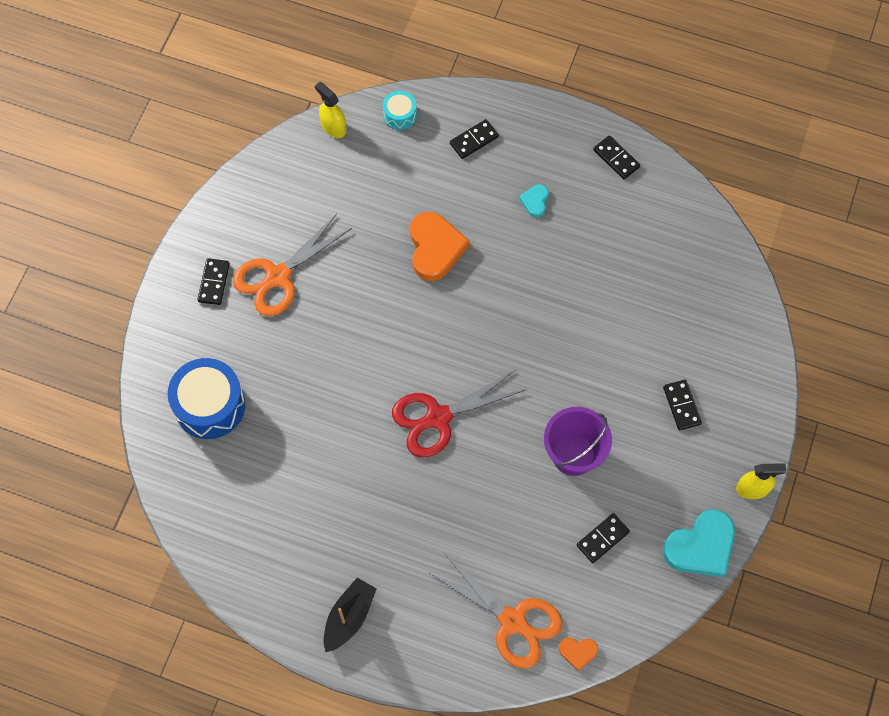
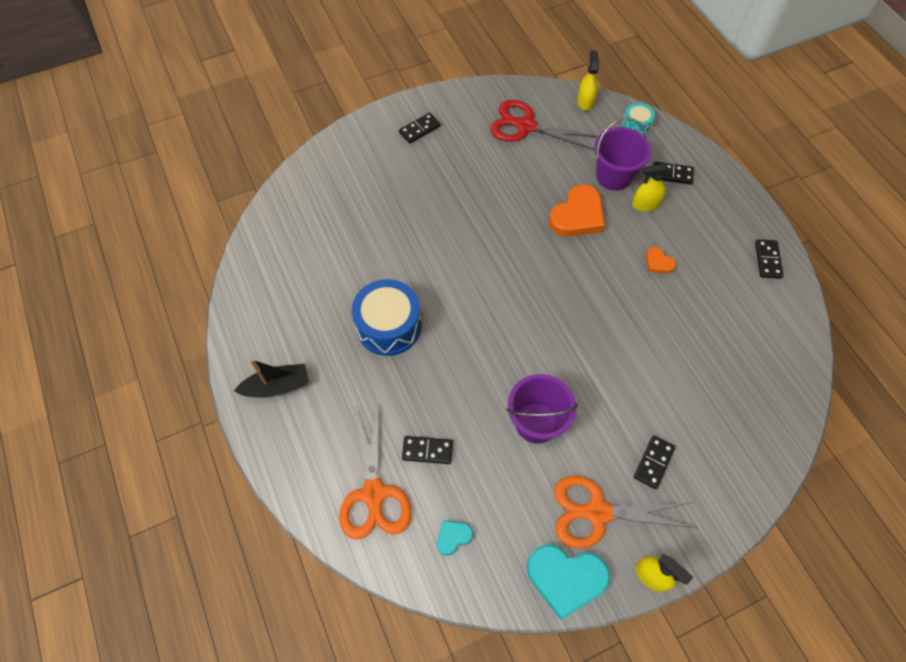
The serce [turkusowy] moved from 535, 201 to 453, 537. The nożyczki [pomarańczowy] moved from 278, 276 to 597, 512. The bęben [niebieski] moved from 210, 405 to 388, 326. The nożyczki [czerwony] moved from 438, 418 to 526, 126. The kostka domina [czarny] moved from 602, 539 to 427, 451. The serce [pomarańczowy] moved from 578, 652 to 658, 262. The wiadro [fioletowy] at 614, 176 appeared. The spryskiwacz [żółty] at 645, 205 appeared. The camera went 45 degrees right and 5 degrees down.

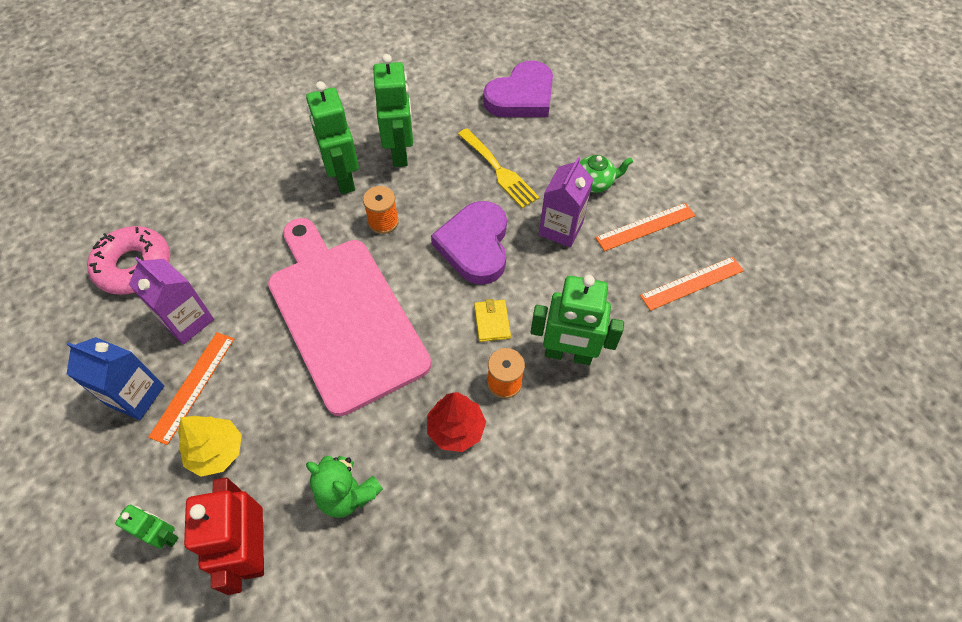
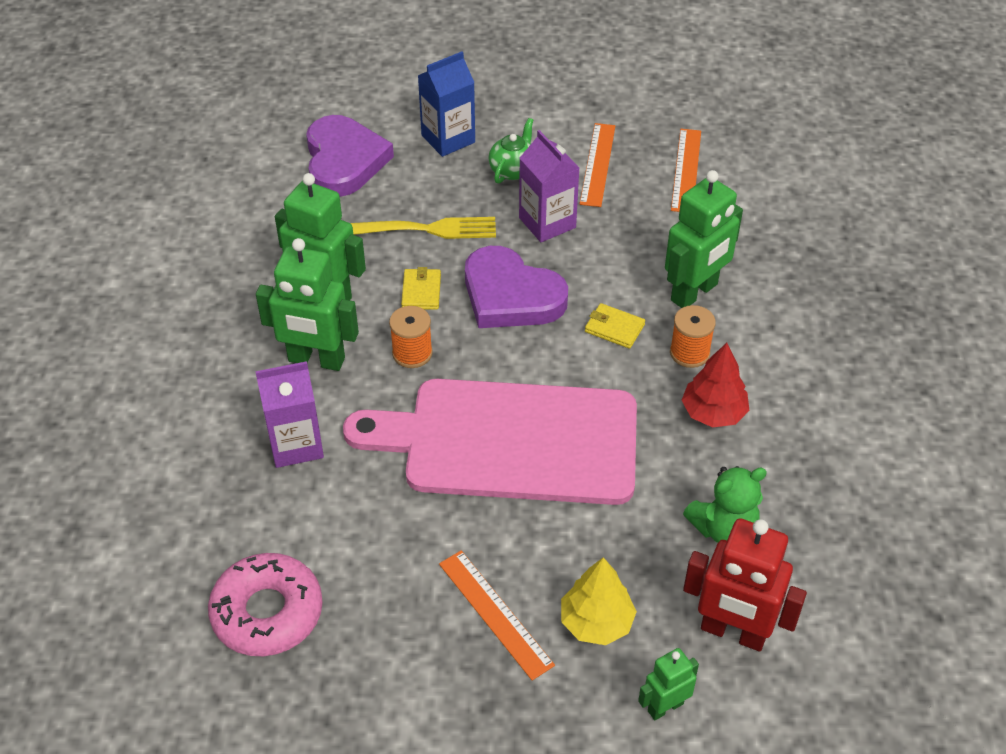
The karton mleka [fioletowy] moved from 187, 321 to 296, 444. The karton mleka [niebieski] moved from 136, 395 to 448, 139. The portfel [żółty] at 421, 291 appeared. The camera went 55 degrees left and 10 degrees down.

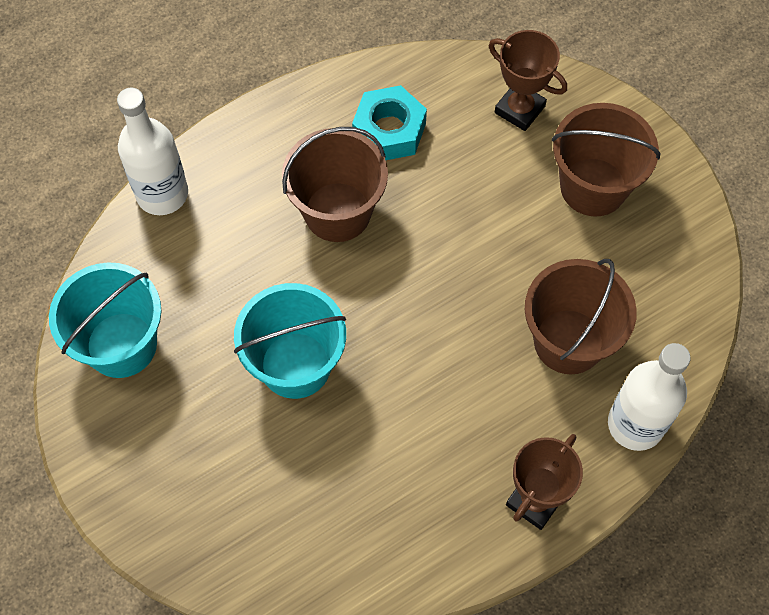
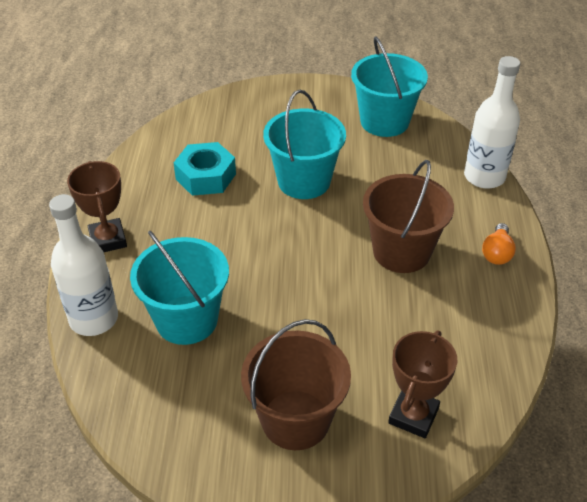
The puchar [brązowy] at 519, 109 turned 45 degrees counterclockwise. The nakrętka [turkusowy] moved from 389, 130 to 206, 176. The wiadro [brązowy] at 568, 341 became the wiadro [turkusowy] at 186, 320. The żarówka [pomarańczowy] at 497, 253 appeared. The camera went 125 degrees right and 20 degrees down.

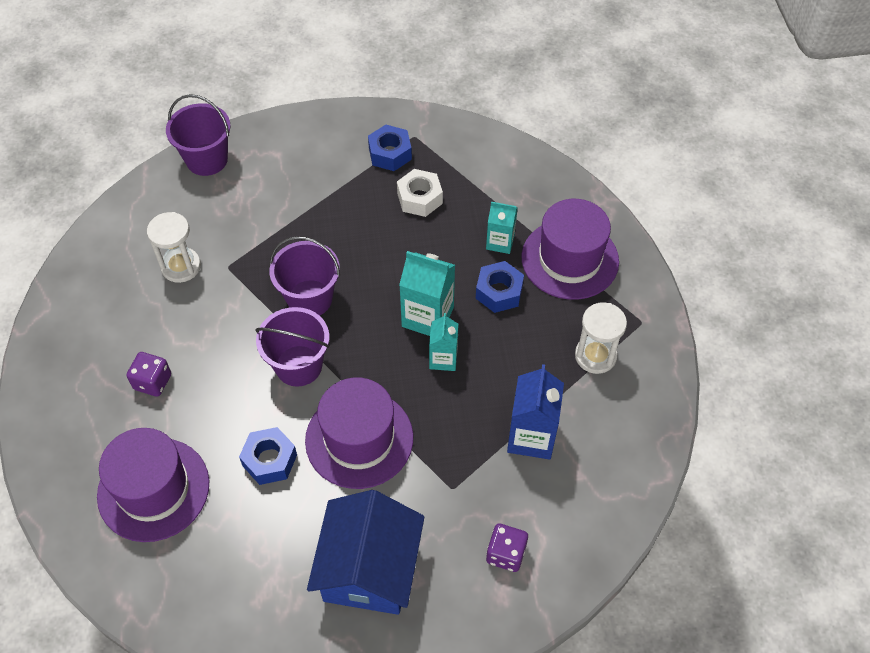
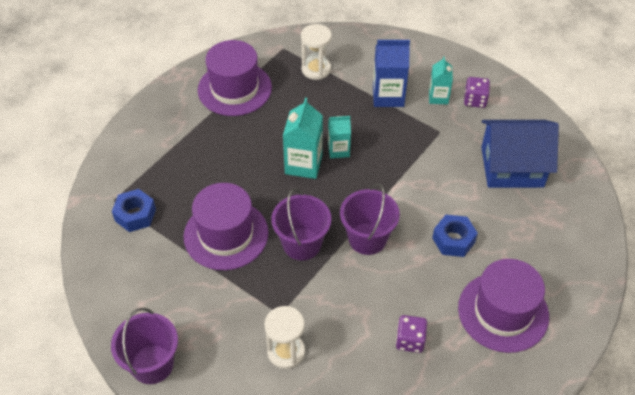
The nakrętka [biały] at 419, 198 disappeared. The karton mleka [turkusowy] moved from 500, 242 to 438, 97. The nakrętka [niebieski] at 499, 292 disappeared. The kapelusz [fioletowy] moved from 359, 439 to 226, 234. The camera went 100 degrees left and 5 degrees down.

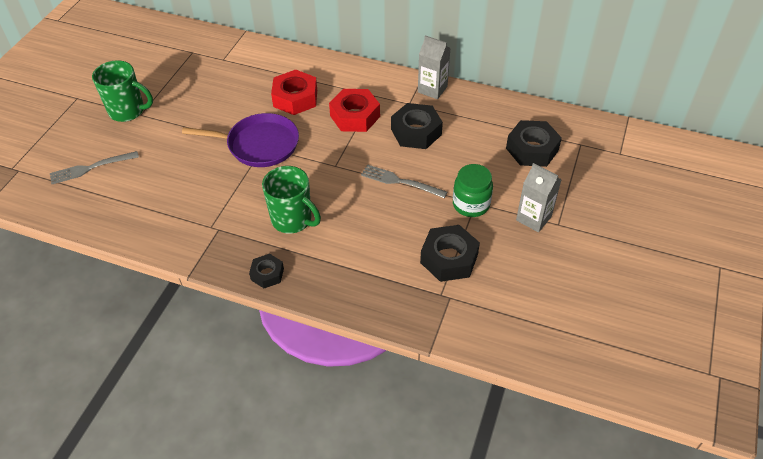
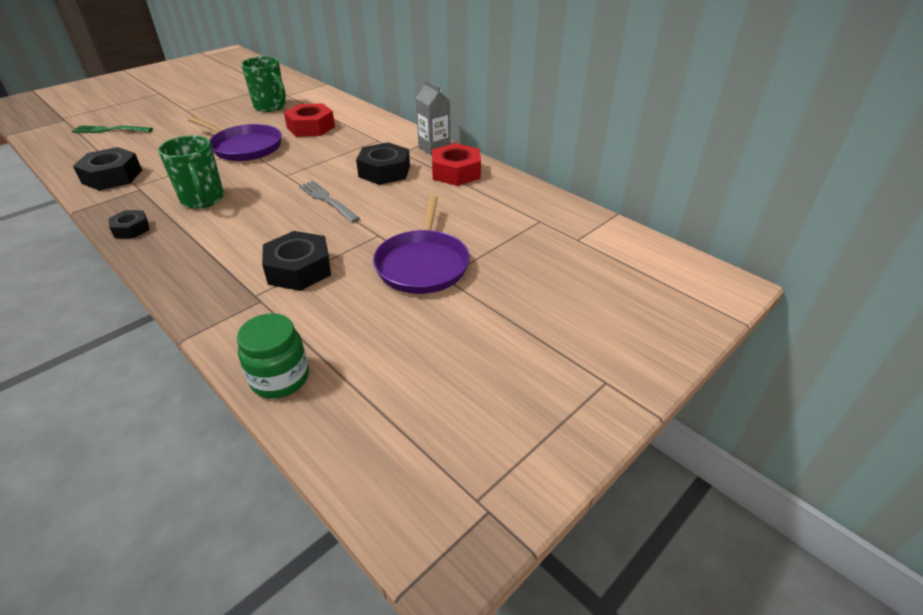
The kubek [zielony] moved from 128, 111 to 270, 107. The nakrętka [czerwony] moved from 355, 116 to 456, 172. The nakrętka [czarny] moved from 532, 149 to 112, 176. The widelec [szary] at 90, 168 became the widelec [zielony] at 109, 130. The karton mleka [szary] at 533, 218 was replaced by the patelnia [fioletowy] at 423, 264. The słoik [zielony] moved from 471, 204 to 280, 378. The camera went 25 degrees right and 10 degrees down.

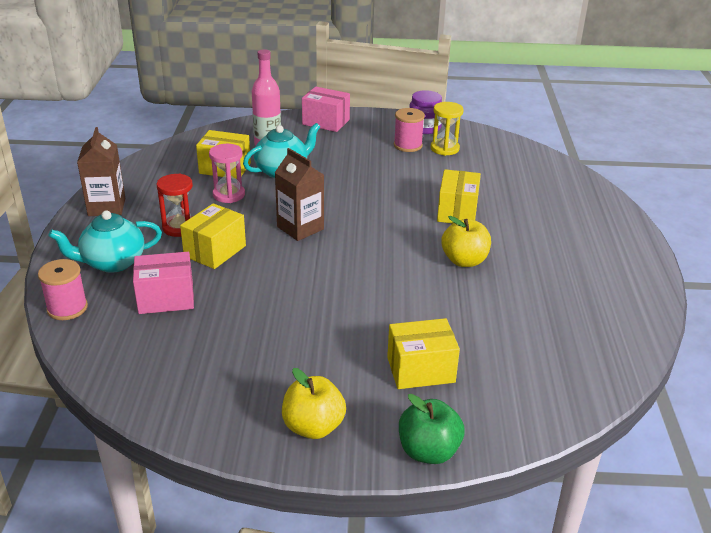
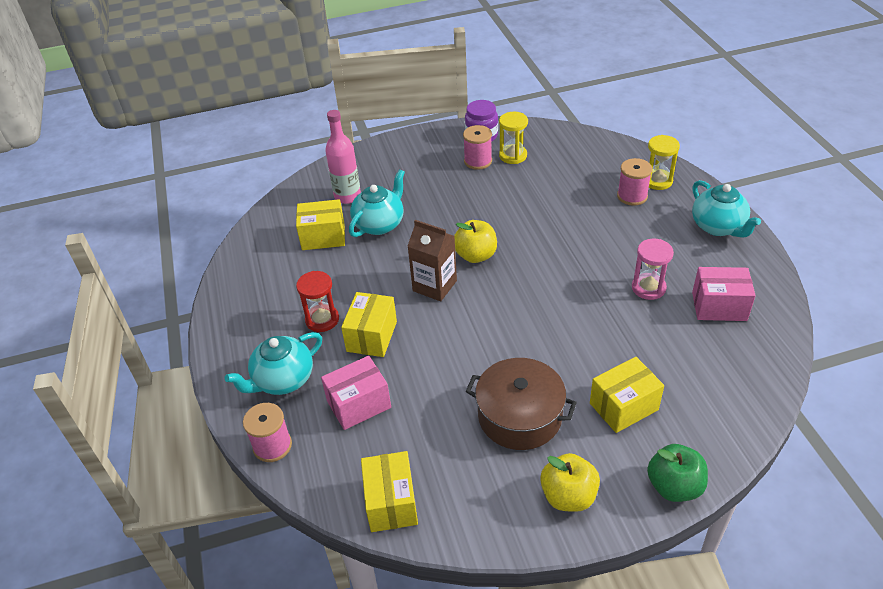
The pudełko [różowy] moved from 326, 122 to 719, 306. The karton mleka [brązowy] at 106, 207 disappeared. The klepsydra [różowy] moved from 229, 195 to 648, 288. The pudełko [żółty] moved from 457, 212 to 391, 502. The jabłko [żółty] moved from 464, 261 to 475, 255. The klepsydra [żółty] at 657, 181 appeared. The szpulka [różowy] at 632, 196 appeared. The imbryk [turkusowy] at 718, 227 appeared. The garnek [brązowy] at 519, 416 appeared. The camera went 15 degrees left and 10 degrees up.

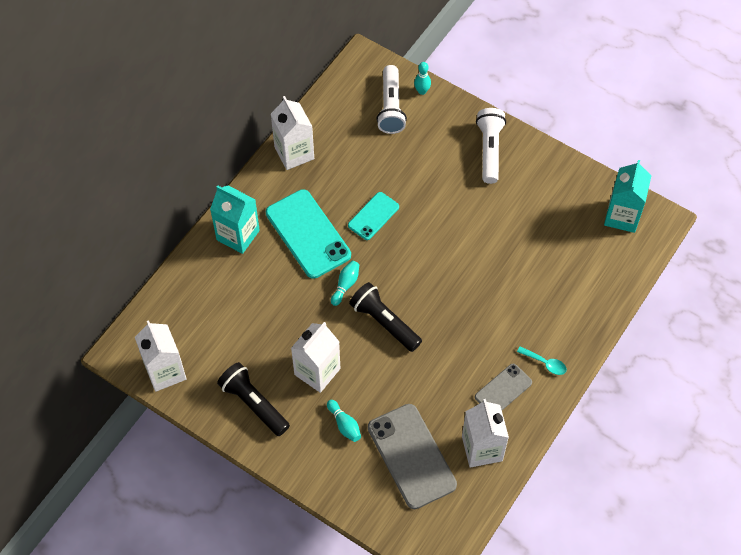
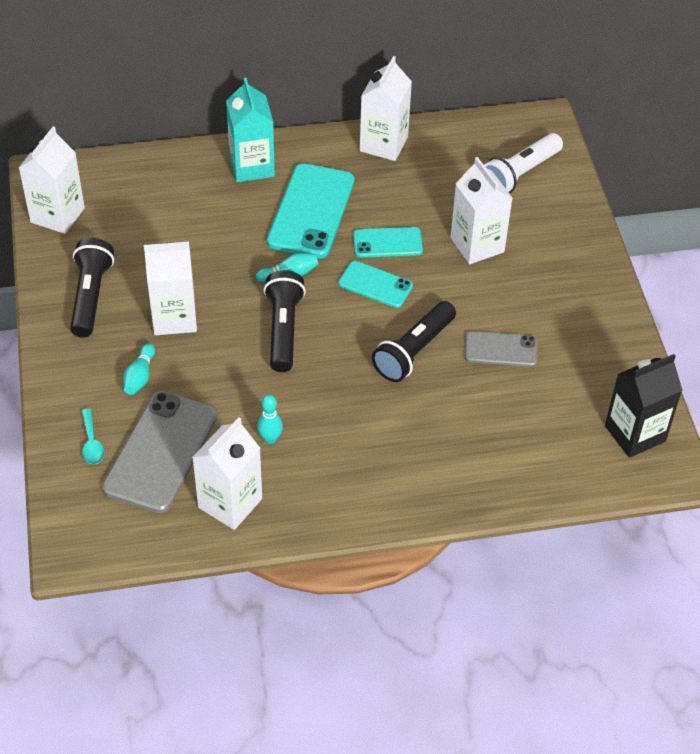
The kręgiel [turkusowy] moved from 422, 91 to 270, 439. The latarka [biały] at 489, 150 disappeared. The karton mleka [turkusowy] at 622, 216 became the karton mleka [czarny] at 635, 433. The łyżka [turkusowy] moved from 545, 363 to 92, 443. The telefon [szary] moved from 503, 389 to 501, 349. The karton mleka [biały] at 477, 245 appeared. The telefon [turkusowy] at 375, 284 appeared. The latarka [czarny] at 413, 351 appeared. The camera went 45 degrees right and 10 degrees down.

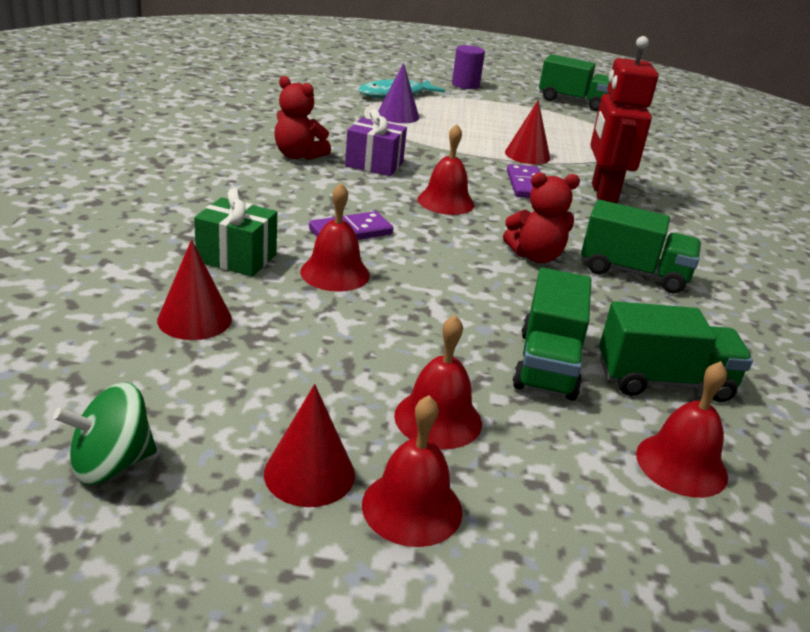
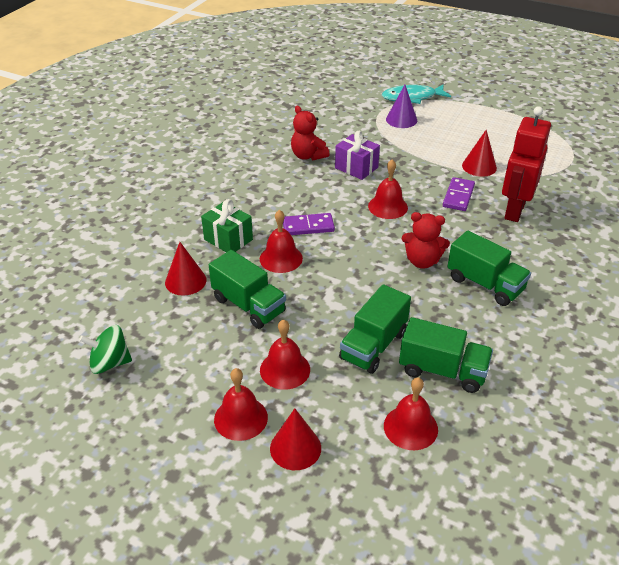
The walec [fioletowy] at 465, 85 disappeared. The ciężarówka [zielony] moved from 572, 101 to 248, 305. The stożek [czerwony] moved from 309, 473 to 295, 448. The camera went 25 degrees right and 10 degrees up.

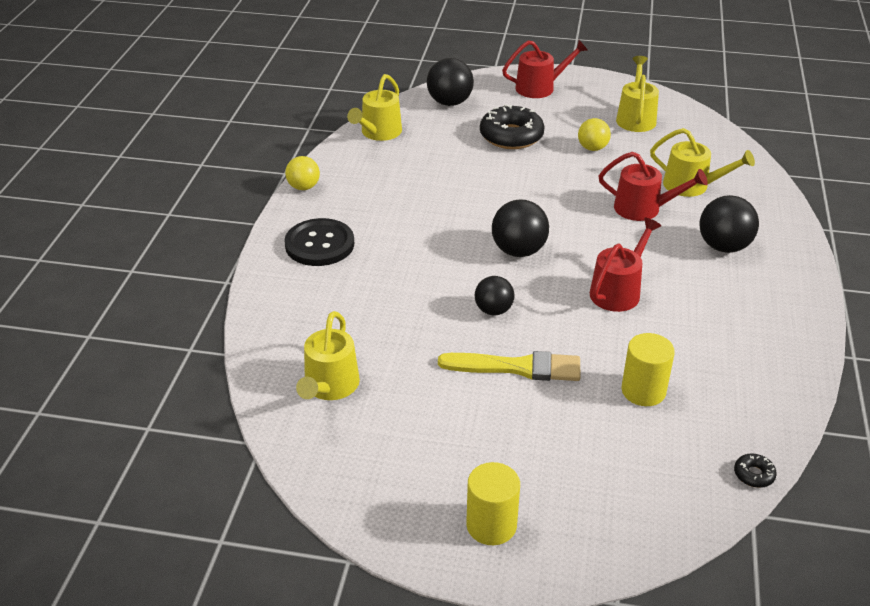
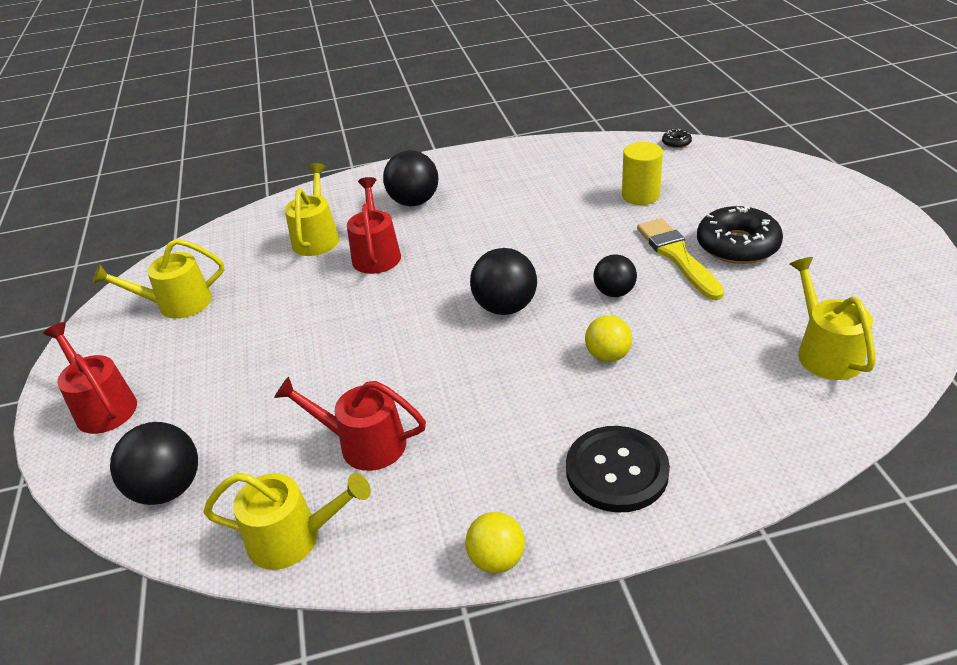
The donut [czarny] moved from 511, 136 to 737, 245. The piłka [żółty] moved from 592, 148 to 608, 356. The konewka [czerwony] moved from 618, 291 to 364, 444. The konewka [żółty] at 329, 386 turned 90 degrees counterclockwise. The walec [żółty] at 491, 525 disappeared. The camera went 110 degrees left and 0 degrees up.

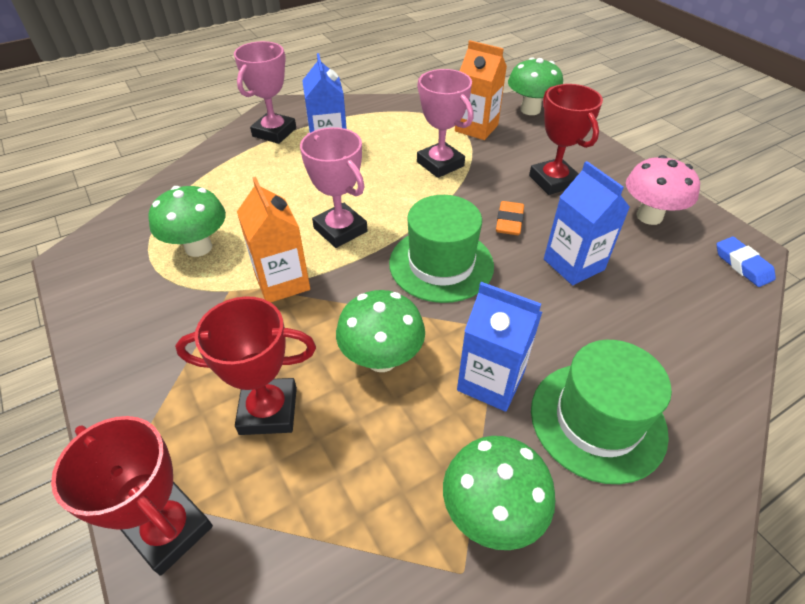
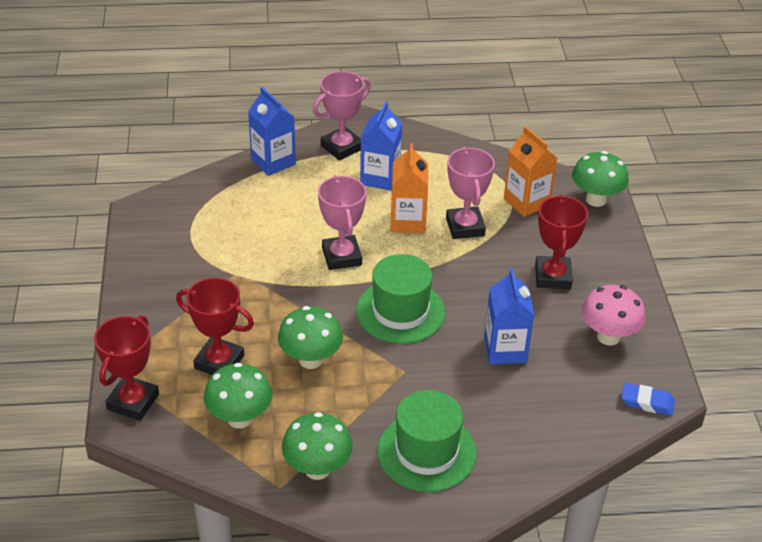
The karton mleka [pomarańczowy] moved from 282, 282 to 407, 221. The grzyb [zielony] moved from 198, 247 to 240, 418. The gumka do mazania [pomarańczowy] at 509, 222 disappeared. The gumka do mazania [niebieski] at 742, 265 turned 75 degrees counterclockwise. The karton mleka [niebieski] moved from 490, 381 to 273, 162. The puchar [czerwony] at 169, 530 turned 45 degrees clockwise. The camera went 25 degrees right and 5 degrees down.

